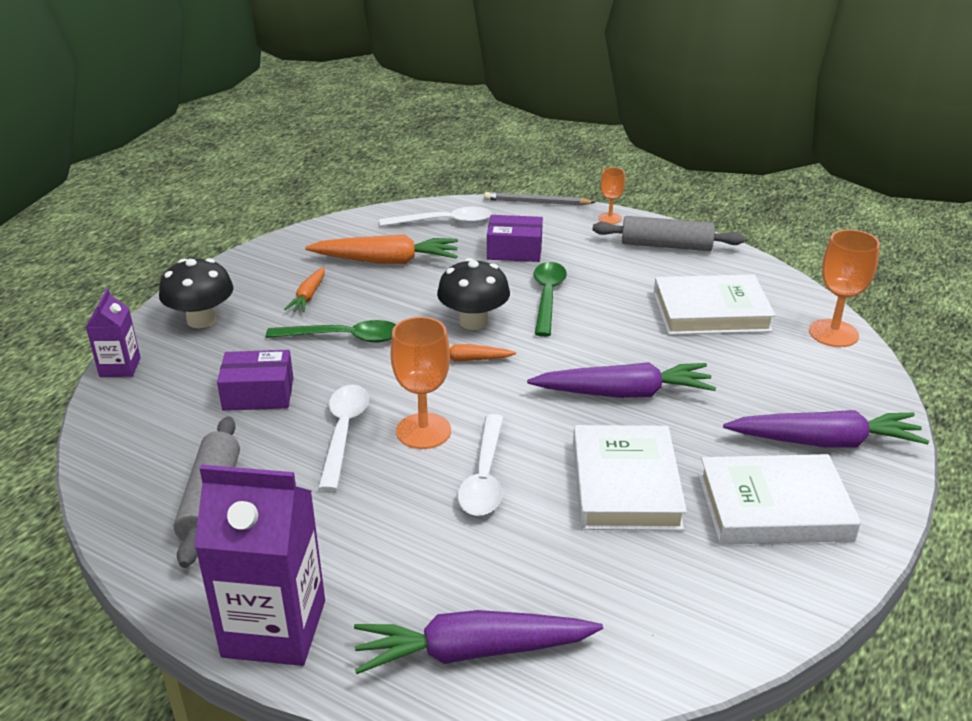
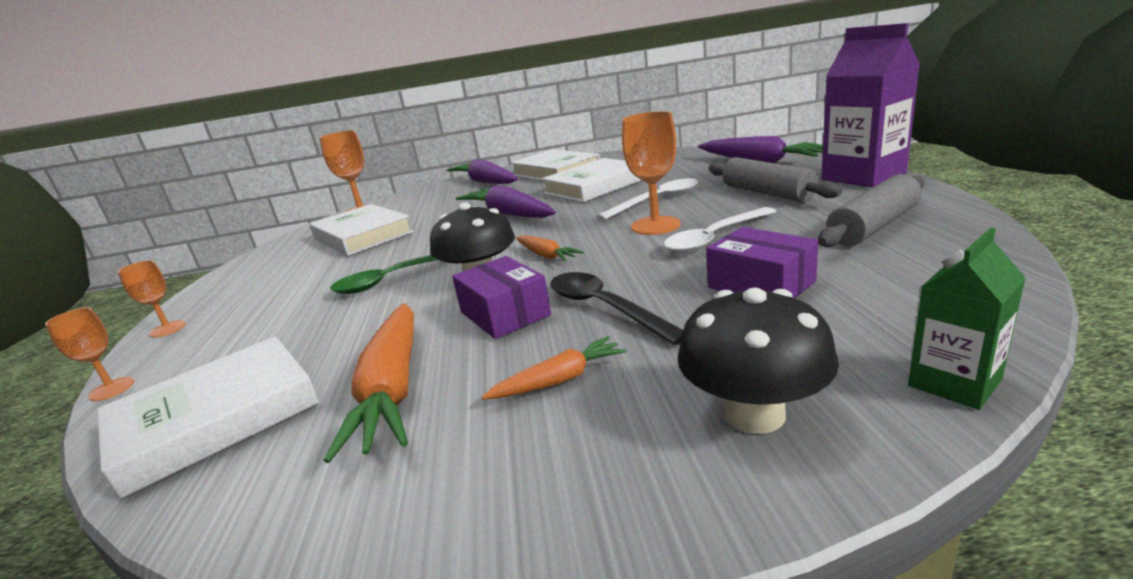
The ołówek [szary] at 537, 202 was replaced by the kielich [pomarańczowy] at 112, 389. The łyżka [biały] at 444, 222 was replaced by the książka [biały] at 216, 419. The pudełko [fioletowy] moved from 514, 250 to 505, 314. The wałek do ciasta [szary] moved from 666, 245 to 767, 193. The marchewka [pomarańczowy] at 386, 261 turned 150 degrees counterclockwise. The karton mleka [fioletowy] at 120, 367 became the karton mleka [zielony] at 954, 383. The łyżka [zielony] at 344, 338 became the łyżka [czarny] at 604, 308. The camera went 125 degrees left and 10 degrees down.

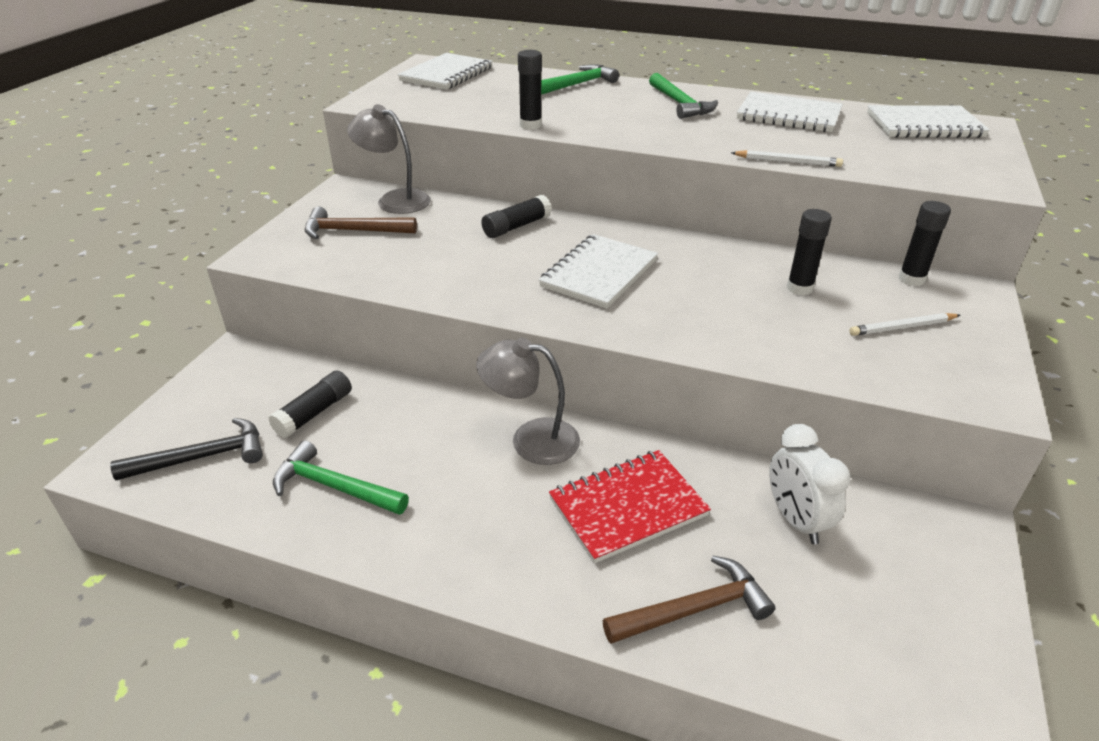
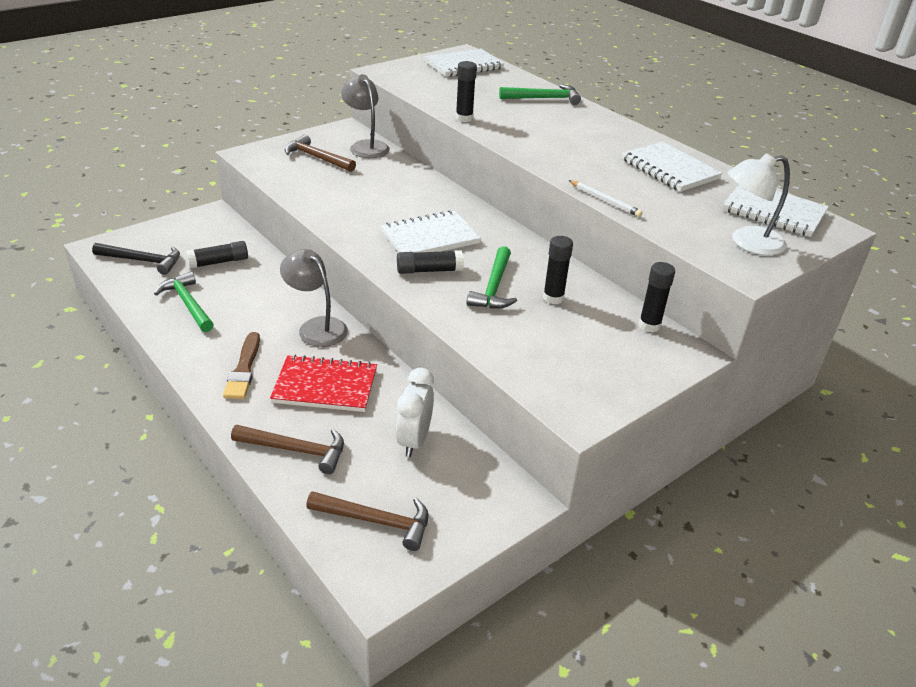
The młotek [zielony] moved from 680, 104 to 494, 287. The klej w sztyfcie [czarny] moved from 516, 226 to 429, 270. The ołówek [biały] at 902, 327 disappeared. The lampka [biały] at 747, 243 appeared. The pędzel [brązowy] at 244, 369 appeared. The młotek [brązowy] at 376, 521 appeared. The camera went 30 degrees right and 0 degrees up.

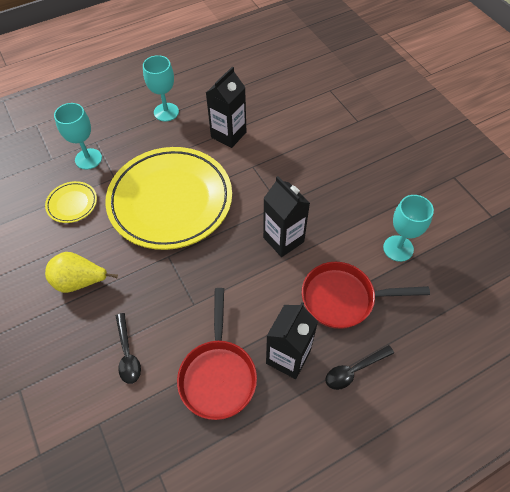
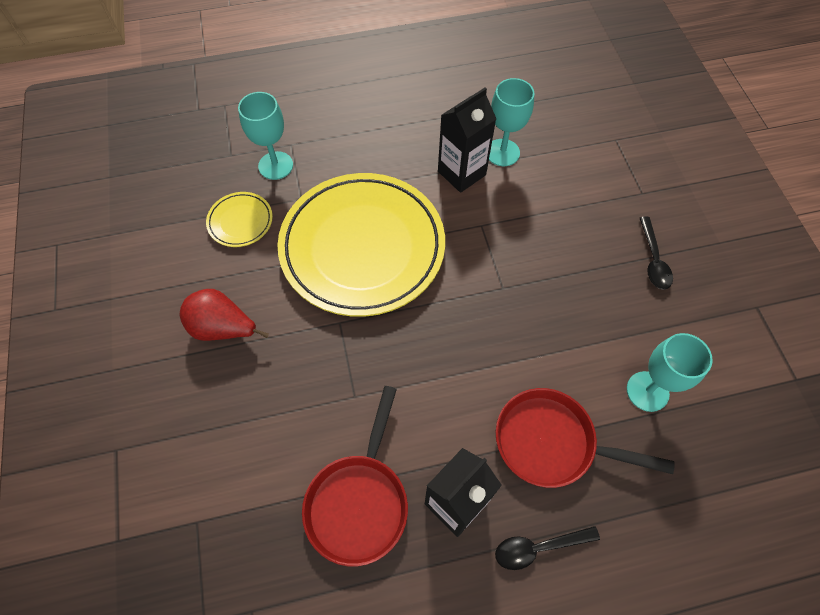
The kielich [turkusowy] moved from 166, 112 to 502, 152. The karton mleka [czarny] at 283, 239 disappeared. The gruszka [żółty] at 80, 281 became the gruszka [czerwony] at 223, 328. The łyżka [czarny] moved from 127, 354 to 653, 260. The camera went 15 degrees right and 5 degrees up.

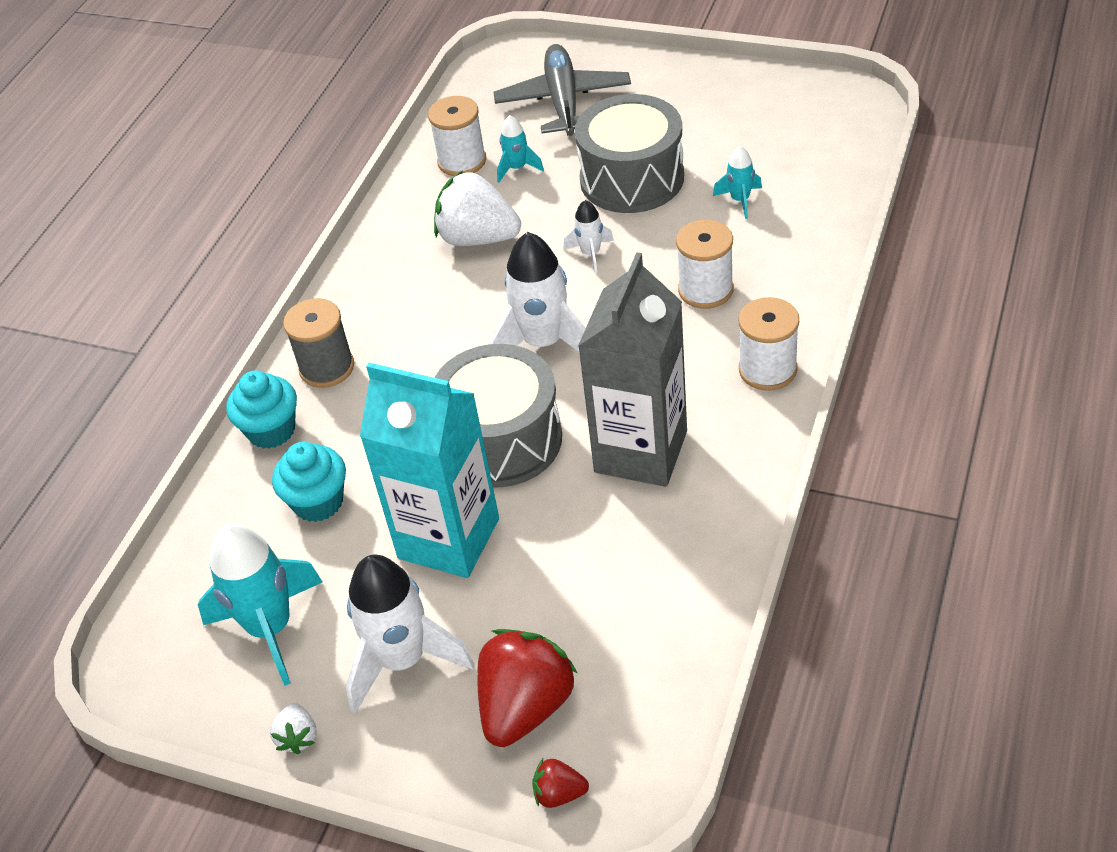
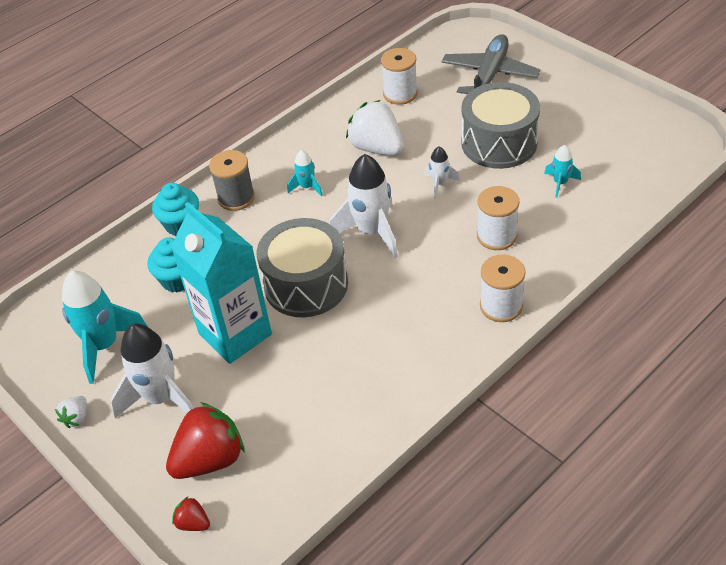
The rakieta [turkusowy] moved from 517, 168 to 307, 187. The karton mleka [szary] at 641, 451 disappeared. The camera went 25 degrees right and 0 degrees up.

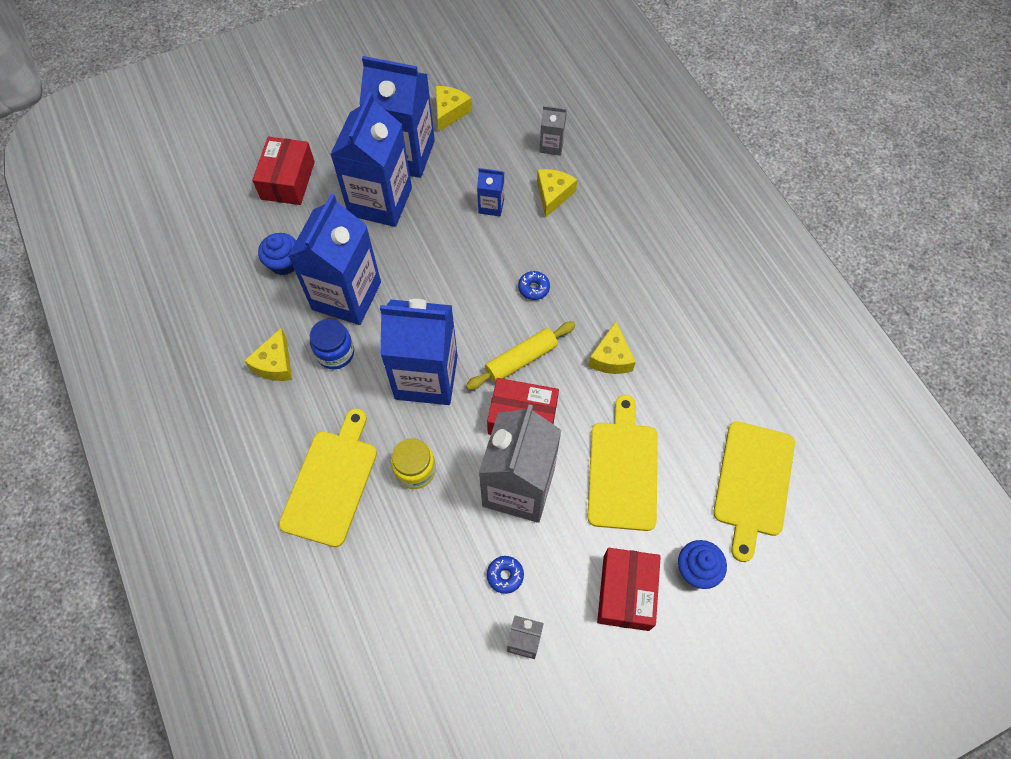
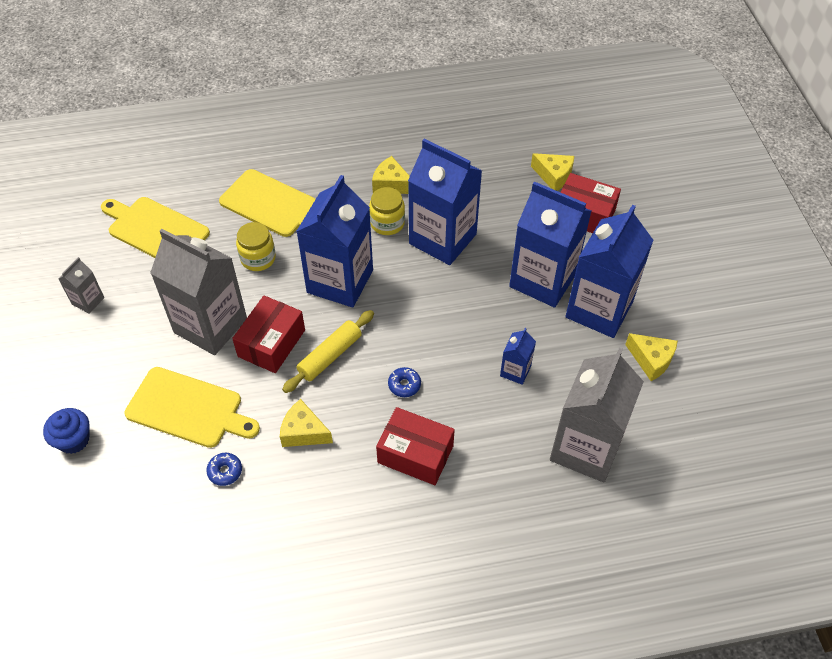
The karton mleka [szary] at 551, 145 changed to 2.24 times the size. The ser [żółty] moved from 553, 195 to 554, 176. The muffinka [niebieski] at 284, 263 disappeared. The słoik [niebieski] at 335, 353 became the słoik [żółty] at 387, 223. The wałek do ciasta [żółty] at 521, 360 turned 60 degrees clockwise. The deska do krojenia [żółty] moved from 753, 483 to 155, 230. The pudełko [czerwony] moved from 626, 592 to 415, 454. The donut [niebieski] moved from 505, 575 to 225, 471. The camera went 105 degrees right and 10 degrees down.

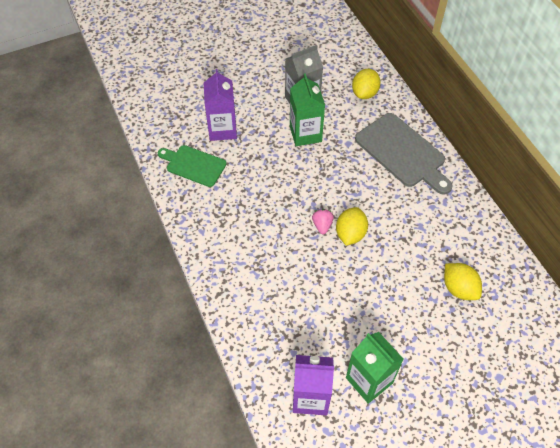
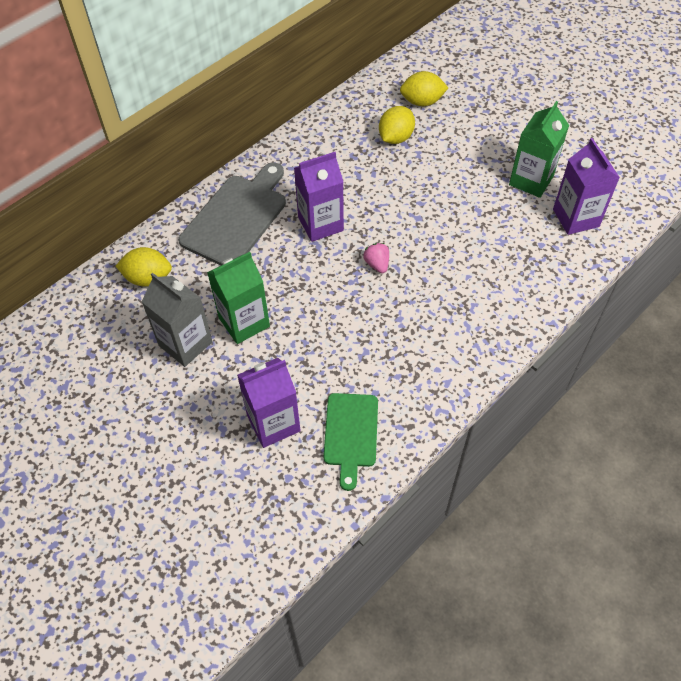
The cytryna [żółty] moved from 350, 234 to 422, 102. The truskawka [różowy] at 322, 225 turned 90 degrees clockwise. The karton mleka [fioletowy] at 320, 224 appeared. The camera went 110 degrees left and 0 degrees up.

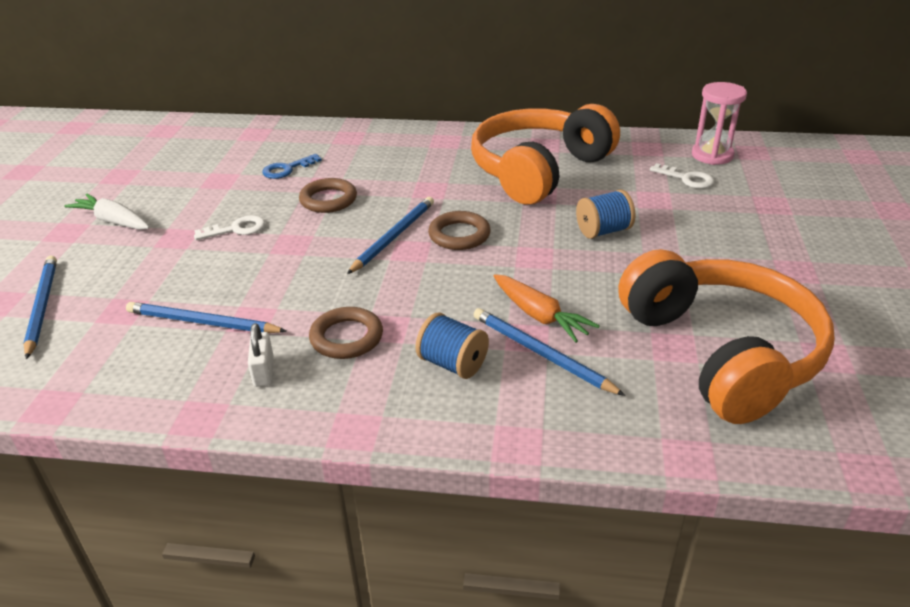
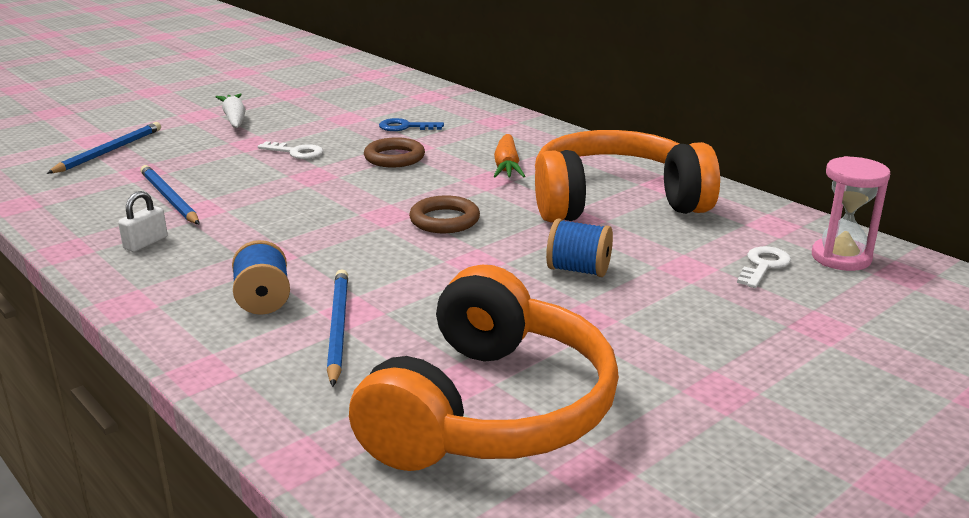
The klucz [biały] at 687, 179 turned 135 degrees counterclockwise. The ołówek [niebieski] at 394, 236 disappeared. The marchewka [pomarańczowy] moved from 539, 316 to 507, 166. The pierścień [brązowy] at 346, 337 disappeared. The camera went 40 degrees right and 10 degrees down.

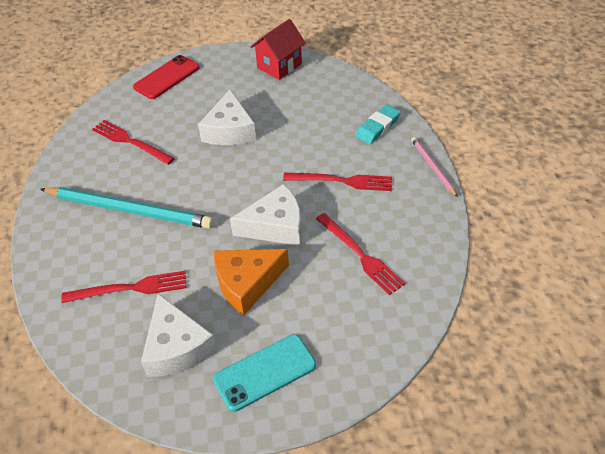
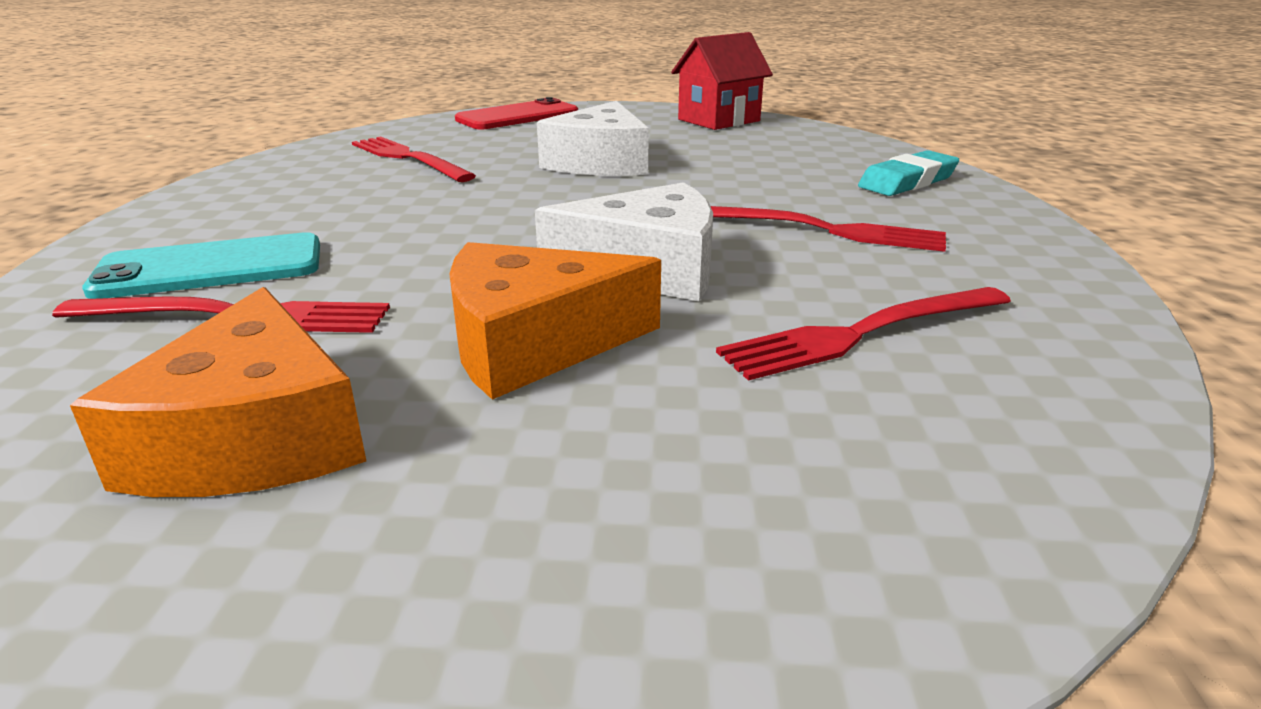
The ołówek [różowy] at 432, 167 disappeared. The ołówek [turkusowy] at 129, 210 disappeared. The widelec [czerwony] at 360, 255 turned 90 degrees clockwise. The ser [biały] at 176, 347 became the ser [pomarańczowy] at 253, 437. The telefon [turkusowy] moved from 265, 372 to 211, 268. The camera went 10 degrees right and 20 degrees down.

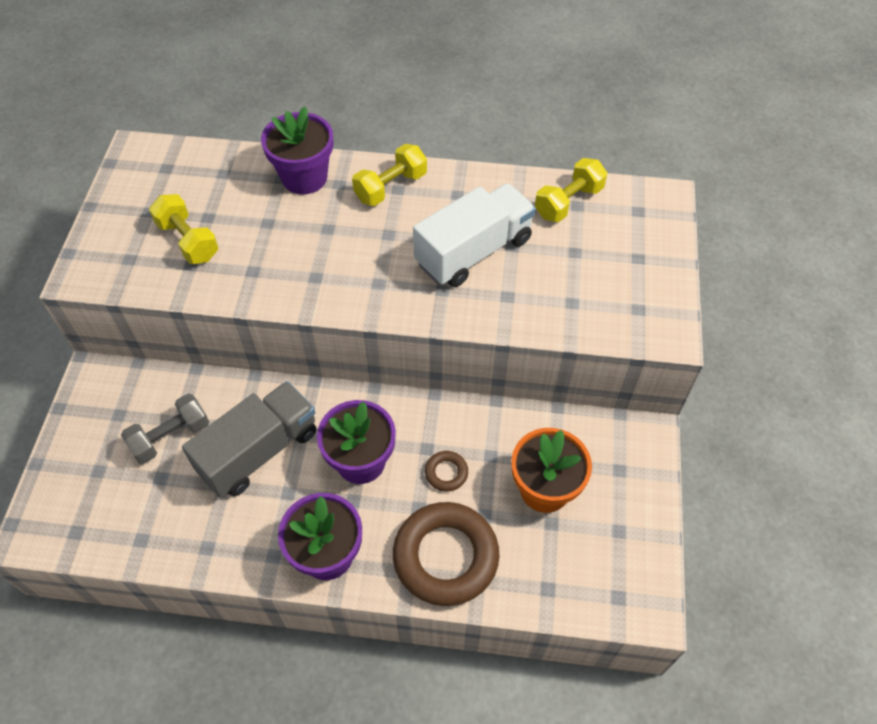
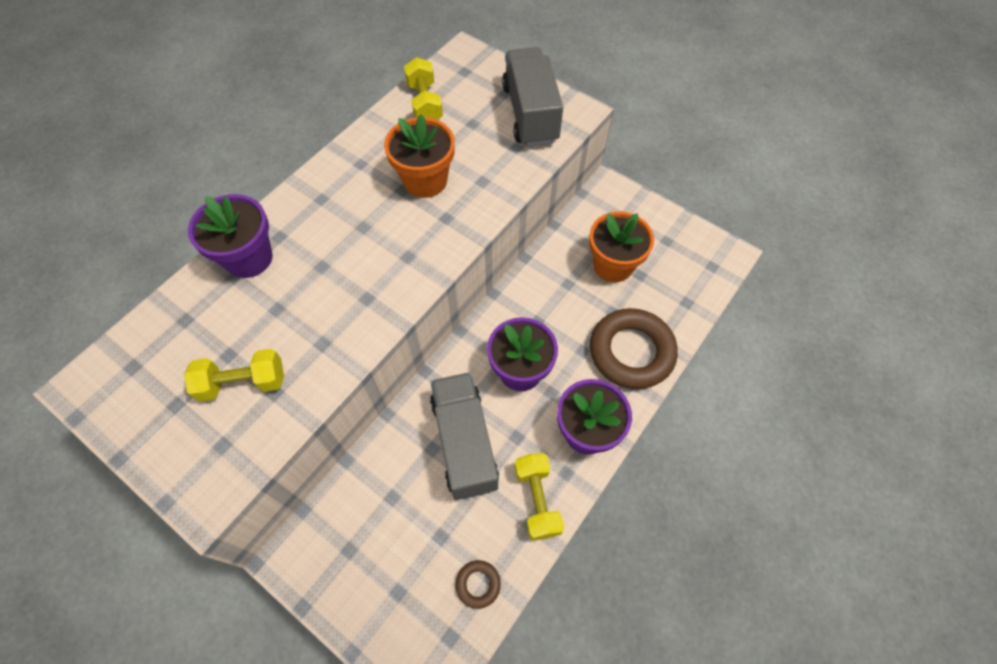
The hantel [żółty] moved from 390, 187 to 537, 500. The ciężarówka [biały] at 473, 251 was replaced by the doniczka [pomarańczowy] at 425, 180. The hantel [szary] at 171, 437 disappeared. The pierścień [brązowy] moved from 446, 473 to 478, 584. The ciężarówka [szary] at 530, 114 appeared. The camera went 60 degrees left and 5 degrees up.

